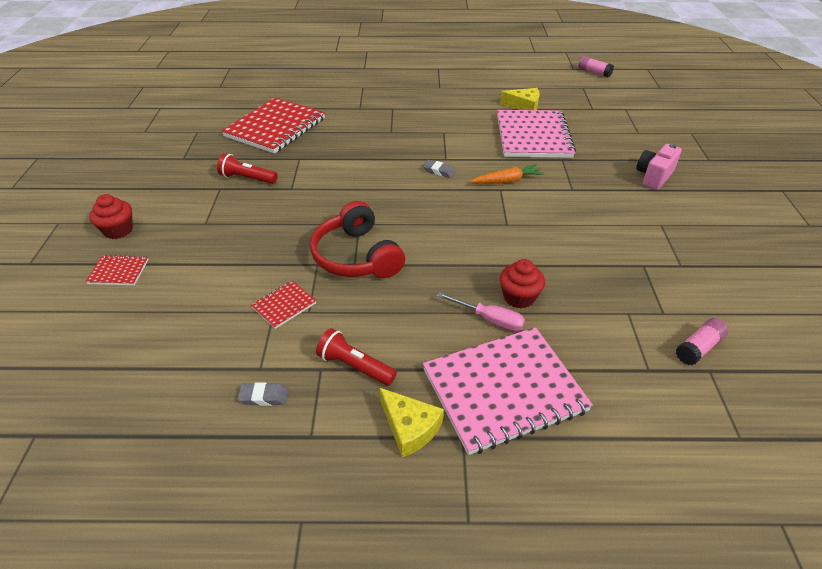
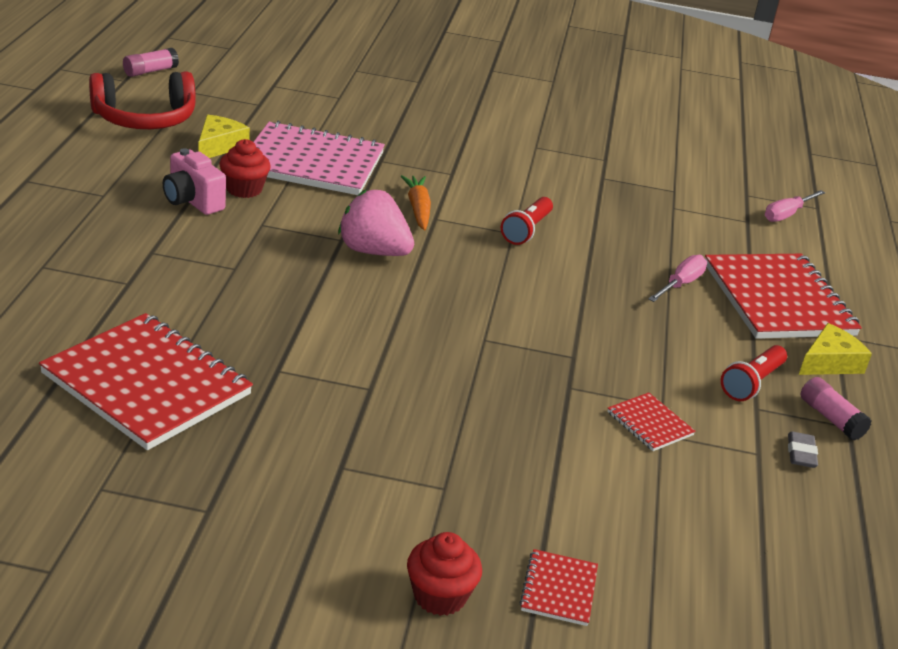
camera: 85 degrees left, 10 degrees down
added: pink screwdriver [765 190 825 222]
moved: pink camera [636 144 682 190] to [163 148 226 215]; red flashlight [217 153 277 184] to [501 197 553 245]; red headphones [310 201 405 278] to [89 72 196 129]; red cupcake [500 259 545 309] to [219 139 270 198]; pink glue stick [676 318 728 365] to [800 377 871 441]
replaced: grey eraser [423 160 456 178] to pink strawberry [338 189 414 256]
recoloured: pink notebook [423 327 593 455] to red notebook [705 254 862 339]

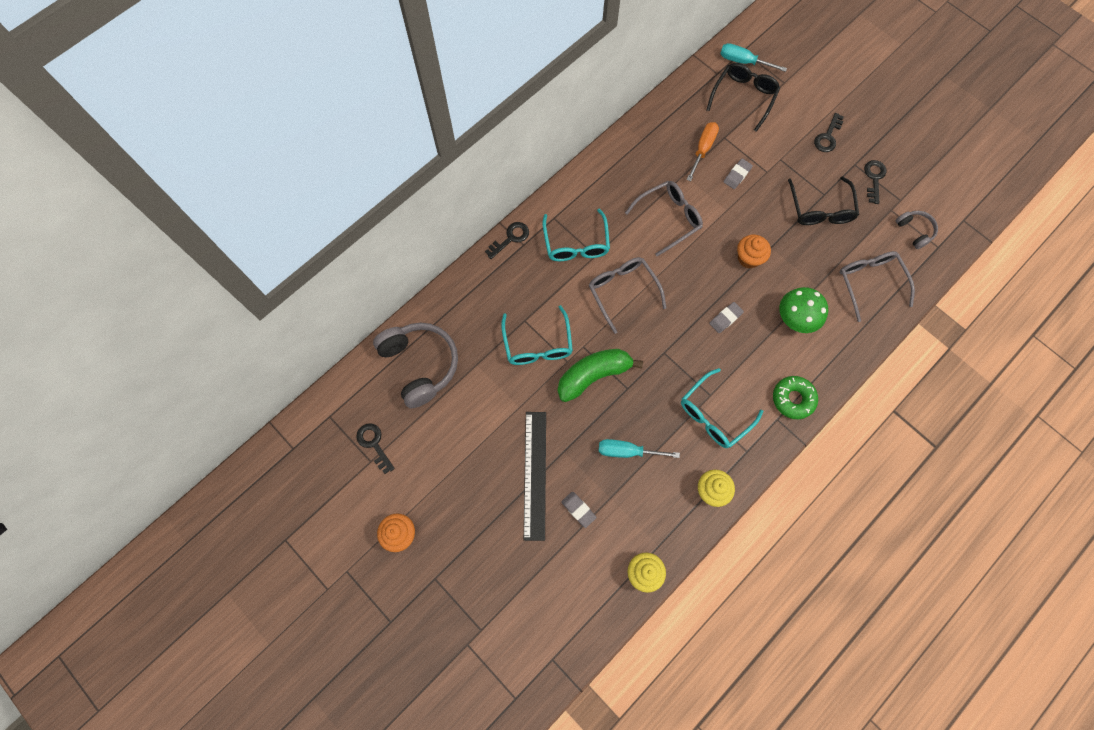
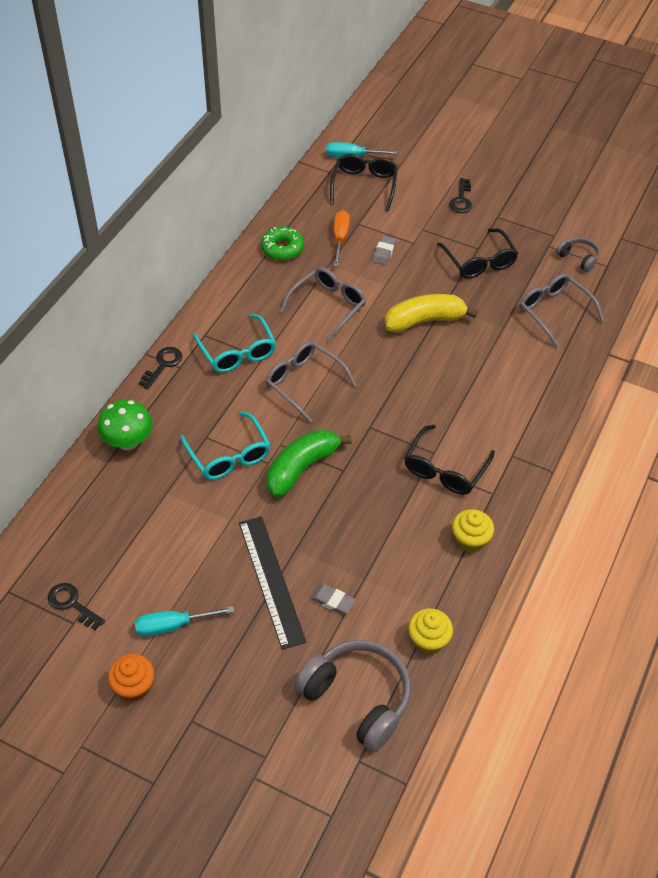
camera: 20 degrees left, 20 degrees down
removed: black key [864 160 887 204]; grey eraser [709 302 744 333]
moved: green mushroom [780 287 828 333] to [97 400 153 450]; grey headphones [373 323 458 408] to [294 640 411 752]; green donut [773 376 818 419] to [261 227 304 260]; turquoise screwdriver [599 439 680 458] to [135 606 234 637]
replaced: orange cupcake [737 234 771 269] to yellow banana [385 294 478 333]
recoloured: turquoise glasses [681 368 763 448] to black glasses [404 425 495 495]

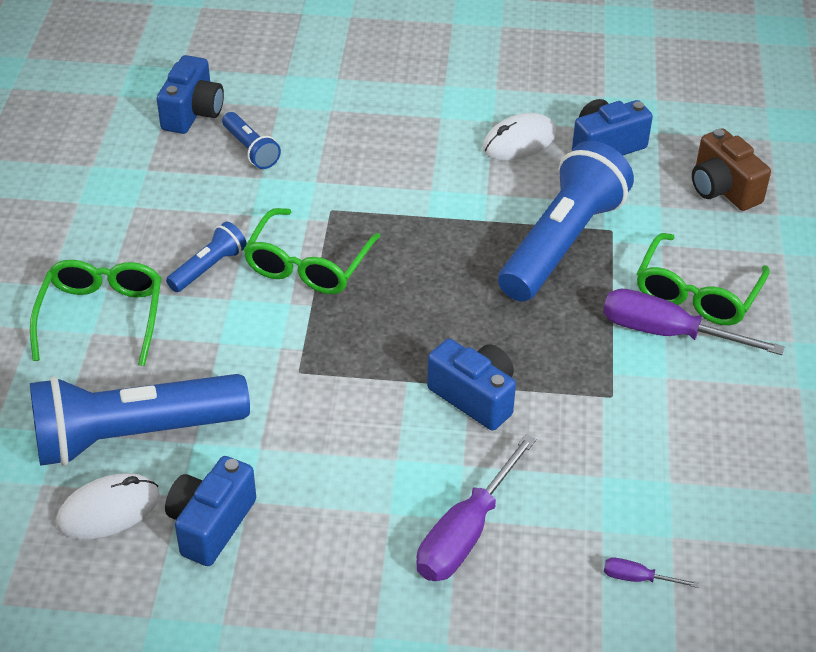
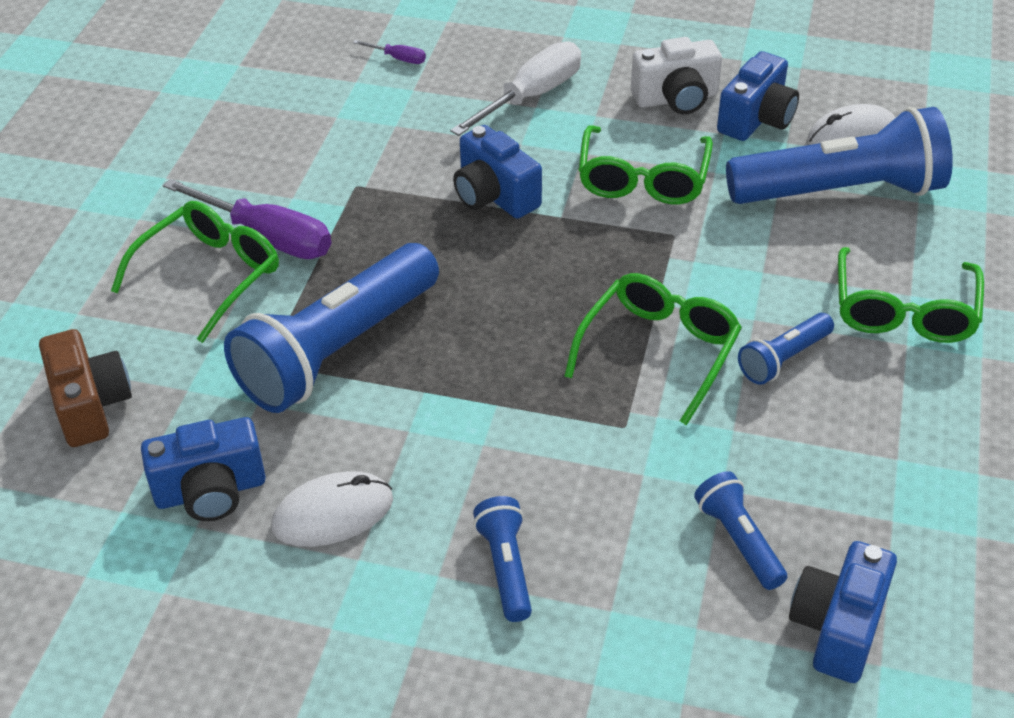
camera: 170 degrees left, 0 degrees up
added: white camera [631 37 722 114]; green glasses [579 125 713 204]; blue flashlight [473 496 532 622]
recoloured: purple screwdriver [416 434 536 581] to white screwdriver [450 41 581 136]

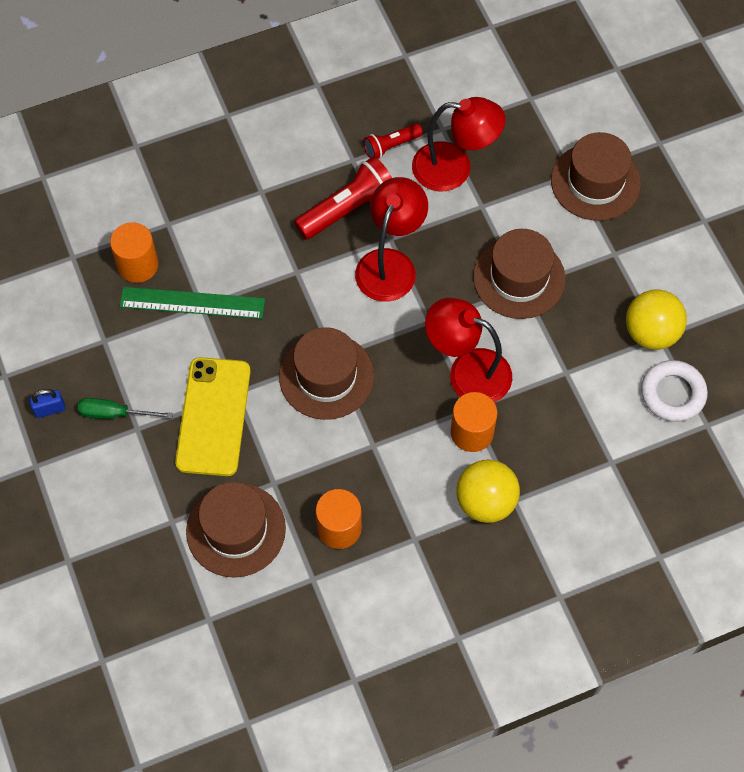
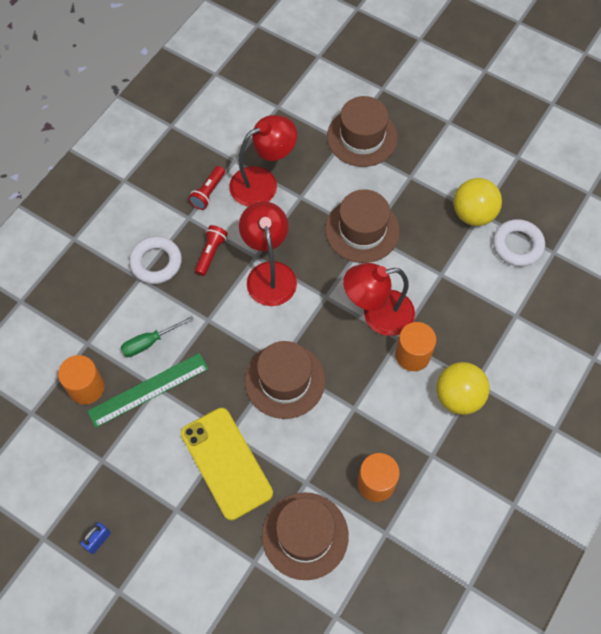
camera: 35 degrees left, 0 degrees up
added: white ring [129 236 182 284]
moved: green screwdriver [77 398 173 419] to [121 316 194 357]
resized: red flashlight [294 157 392 239] = [195 225 228 276] x0.58

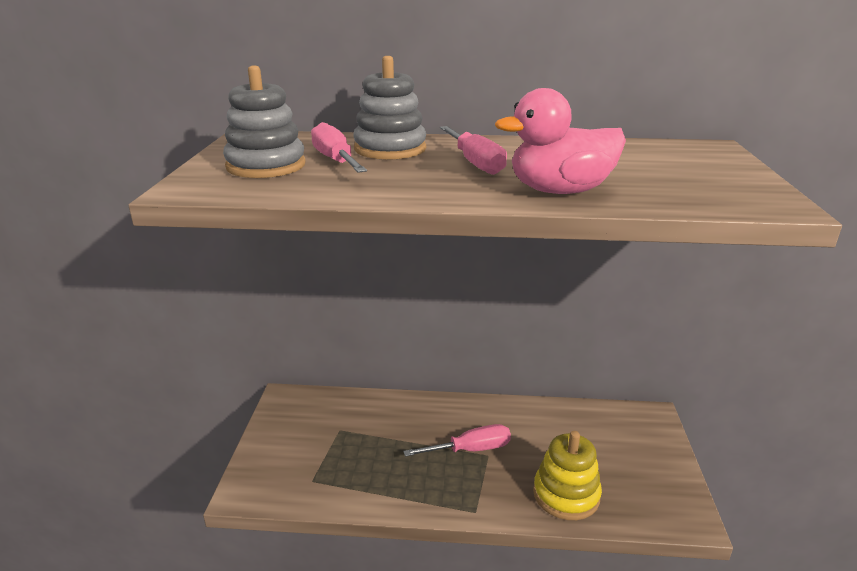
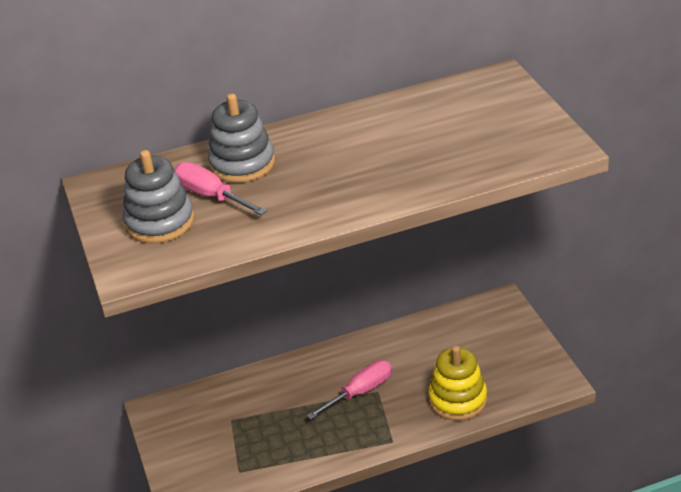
camera: 20 degrees left, 10 degrees up
removed: pink duck [495 88 626 194]; pink screwdriver [440 126 507 175]

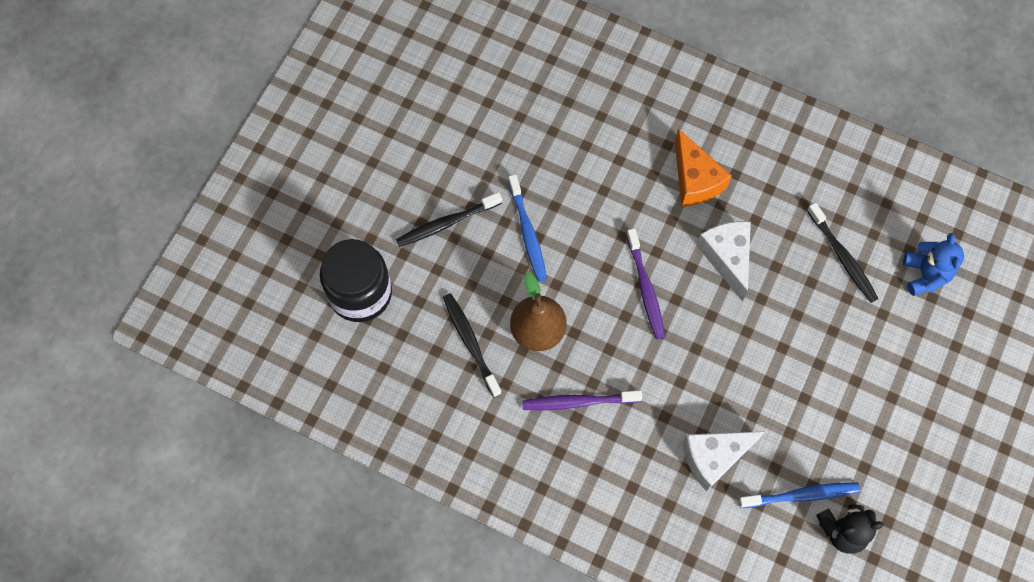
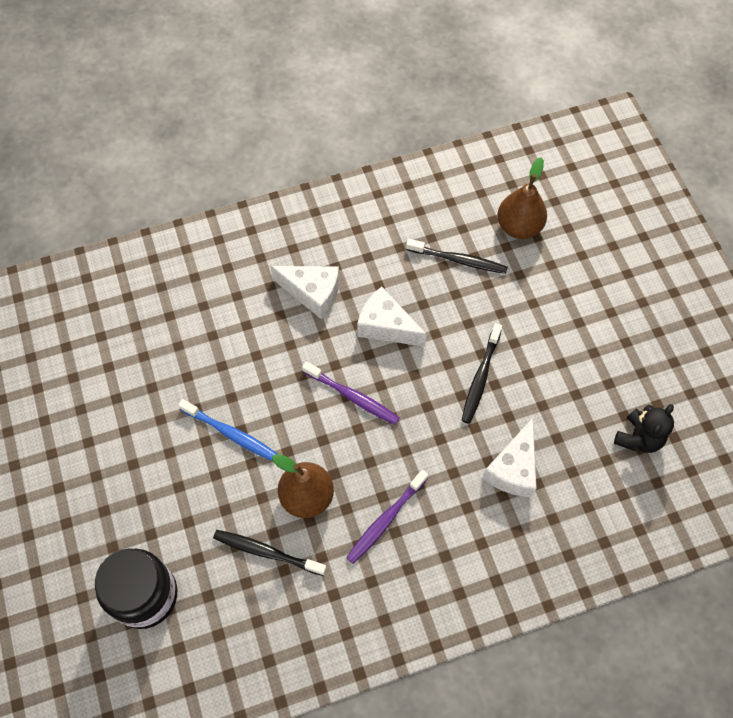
camera: 45 degrees left, 5 degrees down
removed: blue toothbrush [739 482 860 508]
moved: black toothbrush [396 192 502 247] to [461 323 502 424]
replaced: blue teddy bear [903 233 964 296] to brown pear [497 157 547 239]
recoloured: orange cheese [675 129 732 207] to white cheese [270 266 339 320]

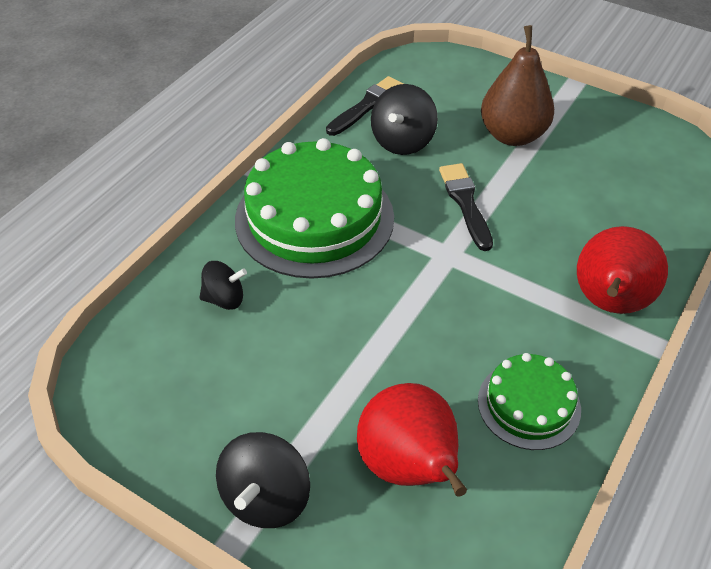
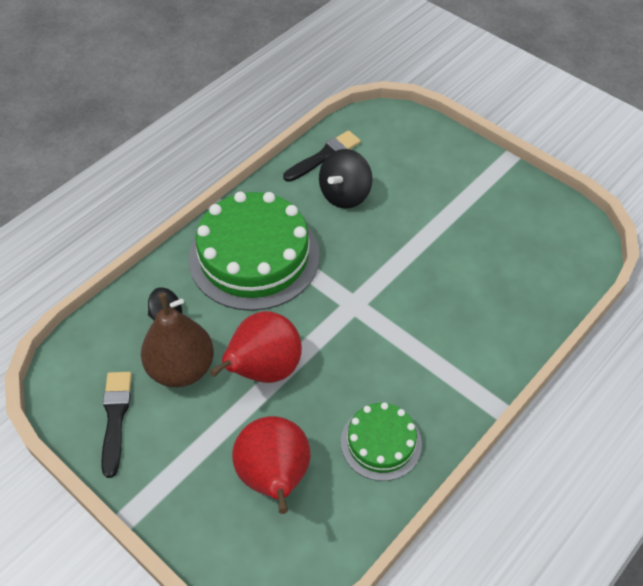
camera: 10 degrees right, 5 degrees up
removed: black spinning top [216 432 310 528]
moved: brown pear [481 25 554 146] to [141 293 214 387]; black brush [439 163 493 251] to [101 372 132 478]; red pear [577 226 668 314] to [209 311 302 383]

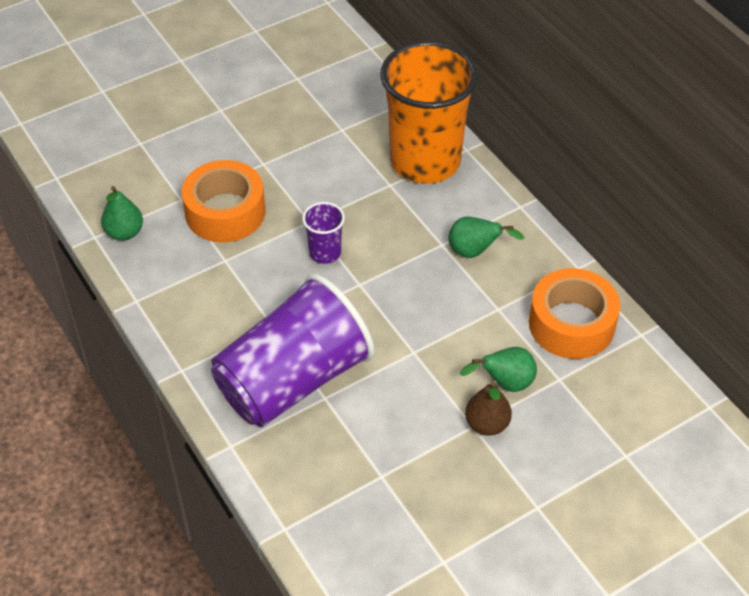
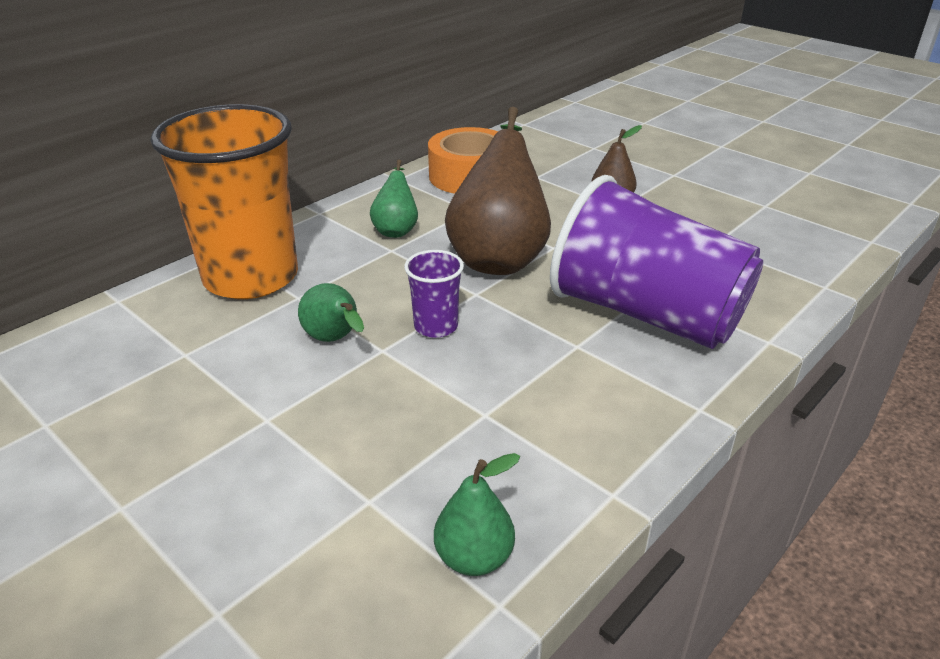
camera: 105 degrees left, 15 degrees down
removed: orange tape [181 160 265 242]
added: brown pear [445 107 551 275]
moved: green pear [460 347 537 392] to [298 283 364 342]

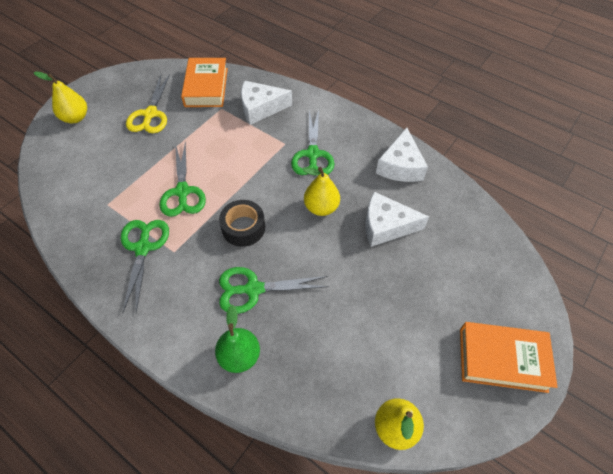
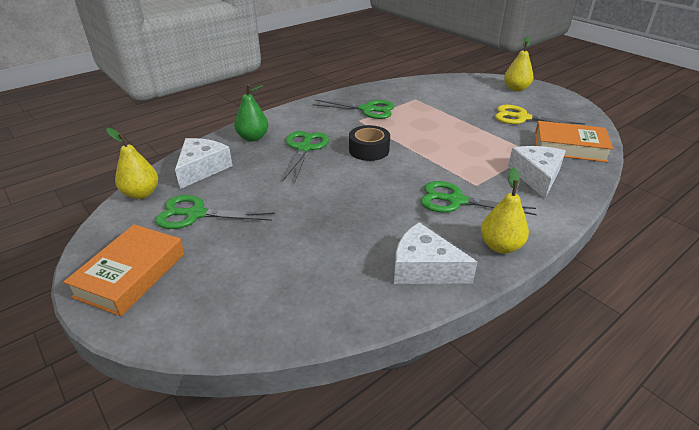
camera: 105 degrees right, 20 degrees down
moved: green scissors [159 141 206 217] to [155 195 275 229]; yellow pear [302 167 340 216] to [481 168 529 253]; white cheese [365 192 429 247] to [175 138 232 189]

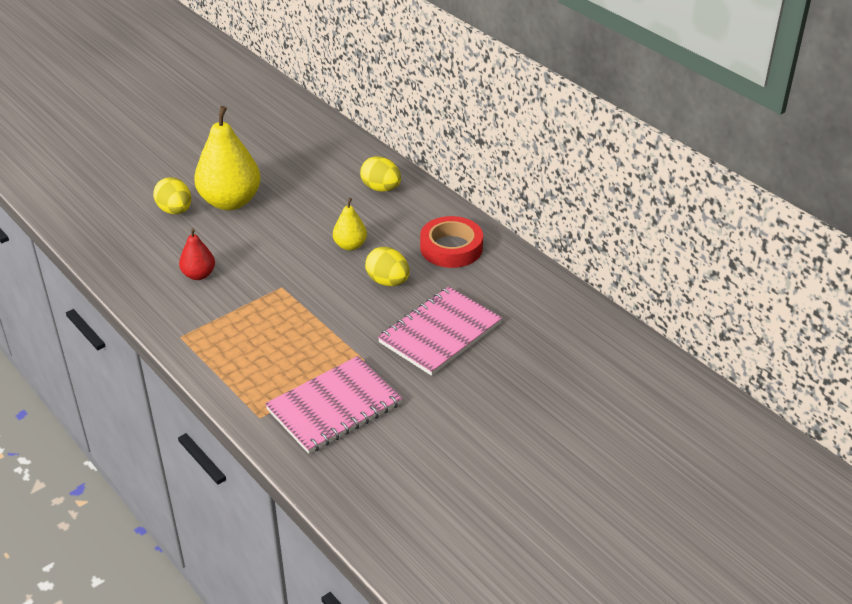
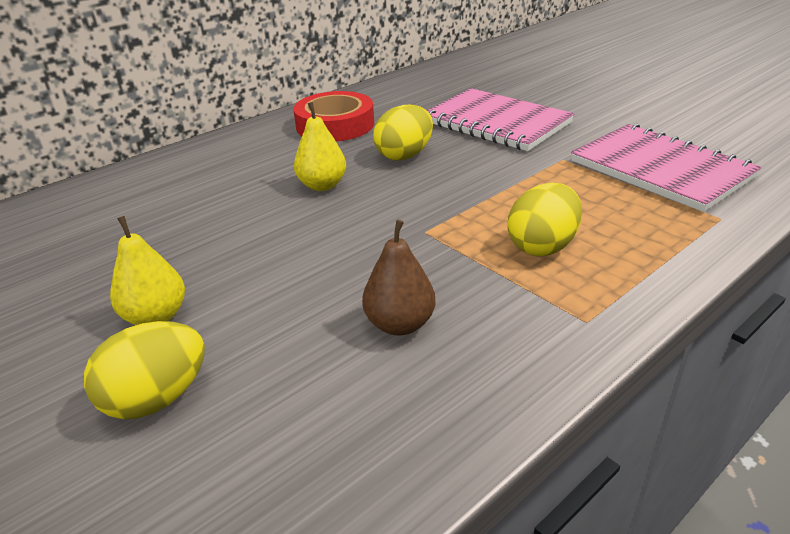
camera: 90 degrees left, 5 degrees down
moved: yellow egg [360 156 401 192] to [508 183 582 256]
recoloured: red pear [179 228 215 280] to brown pear [362 220 436 335]
resized: yellow pear [194 106 261 210] = [110 216 185 325] x0.51

